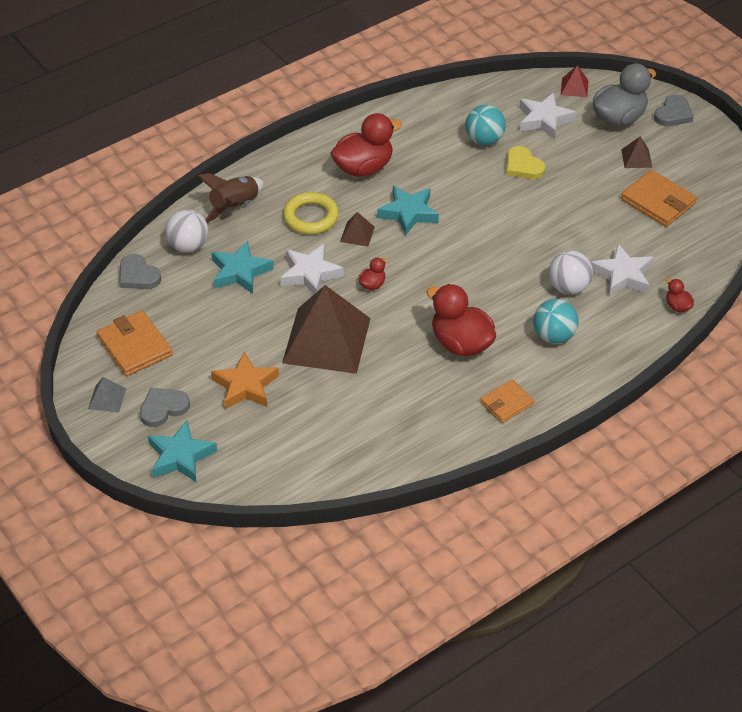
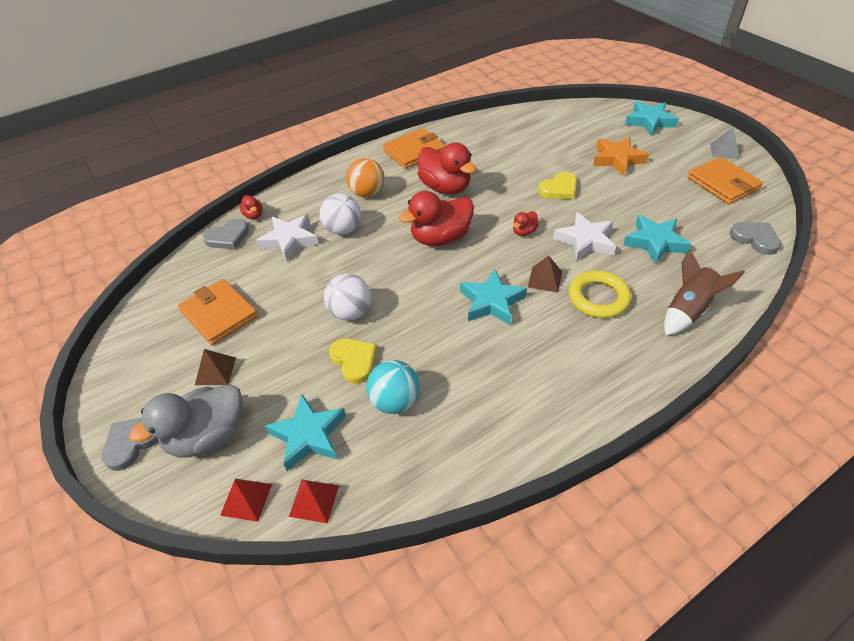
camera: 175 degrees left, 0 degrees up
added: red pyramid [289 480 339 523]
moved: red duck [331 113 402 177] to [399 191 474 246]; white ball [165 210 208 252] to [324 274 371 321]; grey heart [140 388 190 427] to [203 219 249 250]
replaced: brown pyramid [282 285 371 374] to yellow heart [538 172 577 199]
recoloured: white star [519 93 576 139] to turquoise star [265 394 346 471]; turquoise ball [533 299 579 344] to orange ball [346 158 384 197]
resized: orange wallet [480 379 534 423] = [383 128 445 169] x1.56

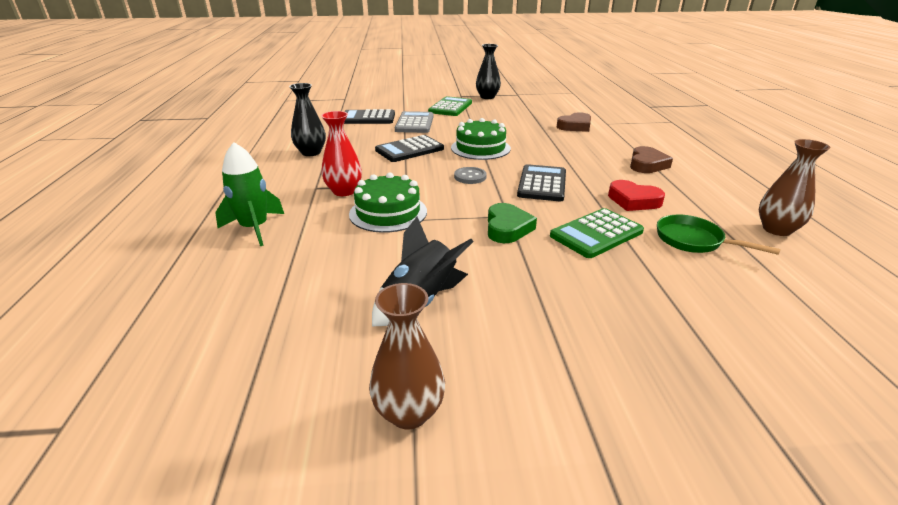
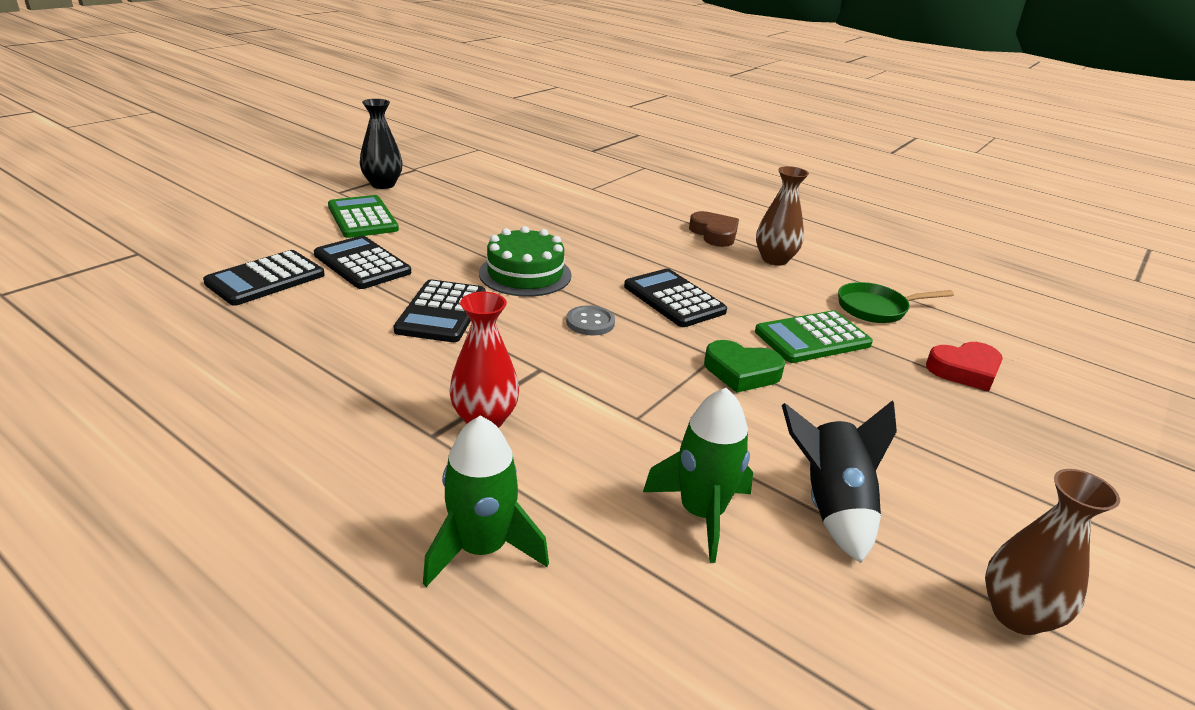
camera: 50 degrees left, 0 degrees up
removed: black vase [289 83 326 156]; brown heart [557 112 591 132]; green cake [349 172 427 233]
added: green rocket [643 388 753 563]
moved: brown vase [759 139 830 236] to [756 166 809 266]; red heart [608 180 665 211] to [926 342 1003 391]
recoloured: grey calculator [395 111 434 133] to black calculator [314 236 411 289]
turned: green heart [488 203 537 243] = [704 340 785 393] 150 degrees clockwise; green calculator [550 208 644 258] = [755 311 873 363] 60 degrees clockwise

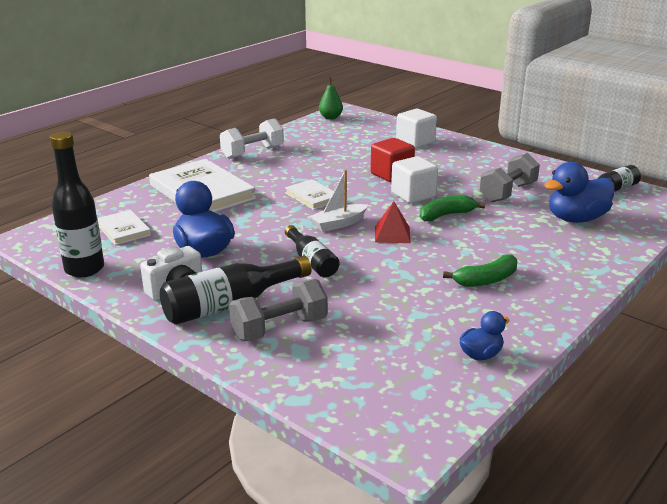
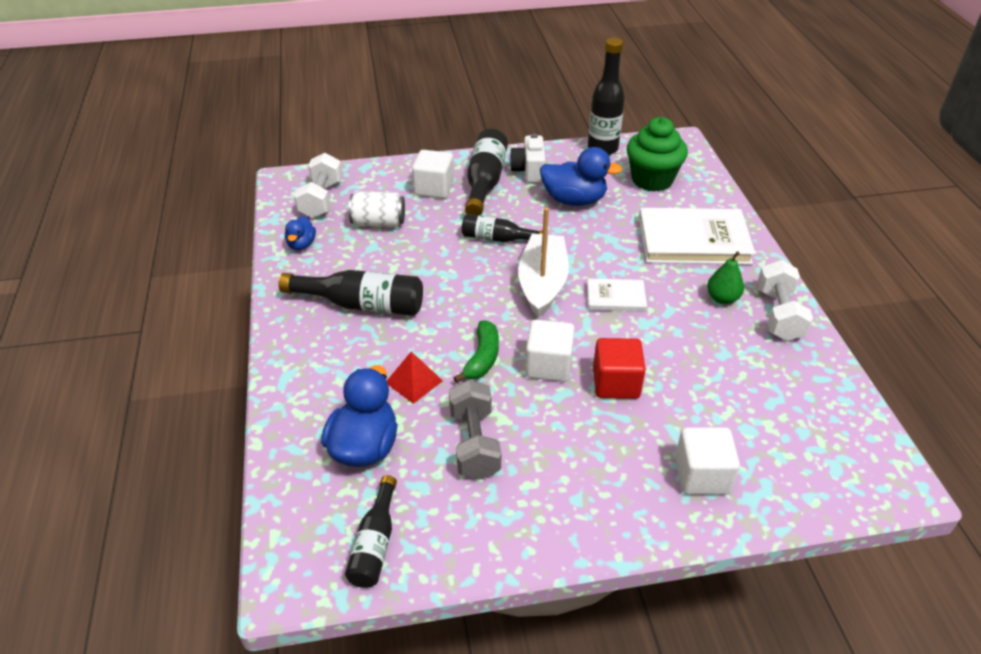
camera: 130 degrees right, 15 degrees up
added: white dumbbell [294 153 343 218]; white can [348 192 405 227]
moved: green pear [319 77 343 120] to [707 251 744 304]; red pyramid [375 201 411 243] to [387 351 443 404]
replaced: white book [97 210 151 245] to green cupcake [627 117 688 192]; green banana [443 255 517 287] to black bottle [278 270 423 316]; grey dumbbell [229 279 328 341] to white cube [412 150 454 199]
resized: white boat [310 169 368 232] = [518 207 569 318] x1.66

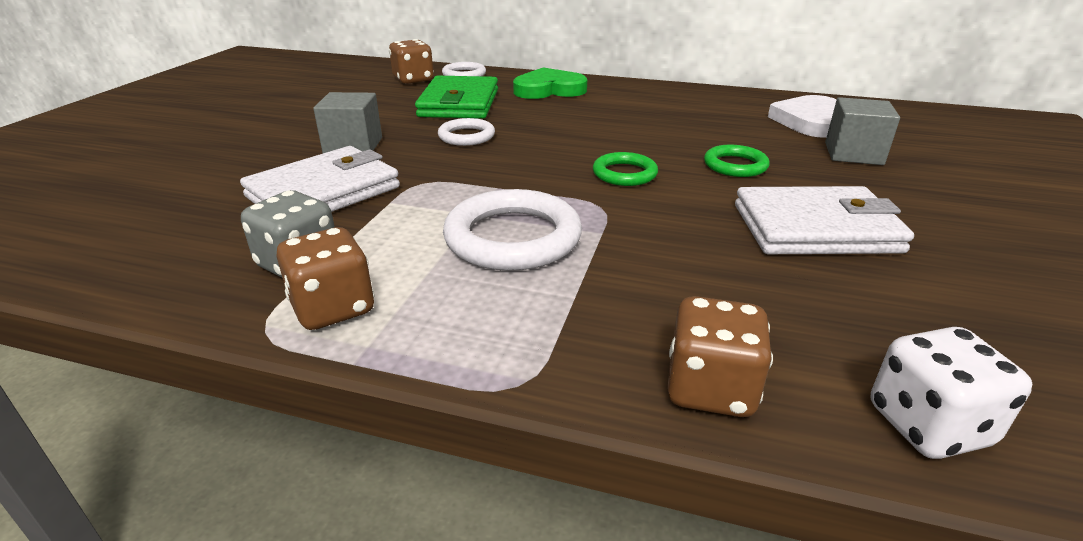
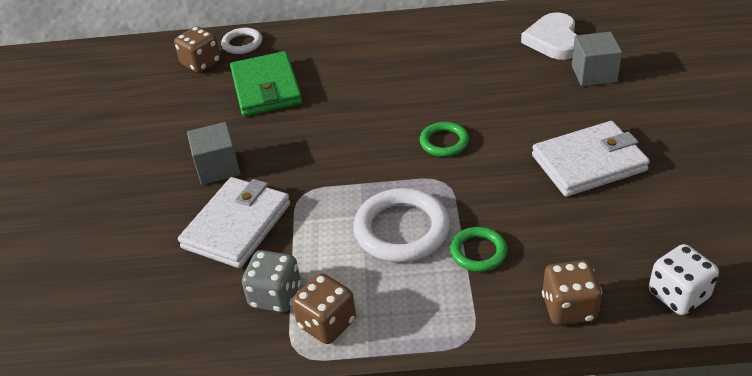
camera: 15 degrees left, 10 degrees up
removed: green heart [513 67 587 99]; white ring [438 118 495 146]
moved: green ring [704 145 770 177] to [450 227 507 272]

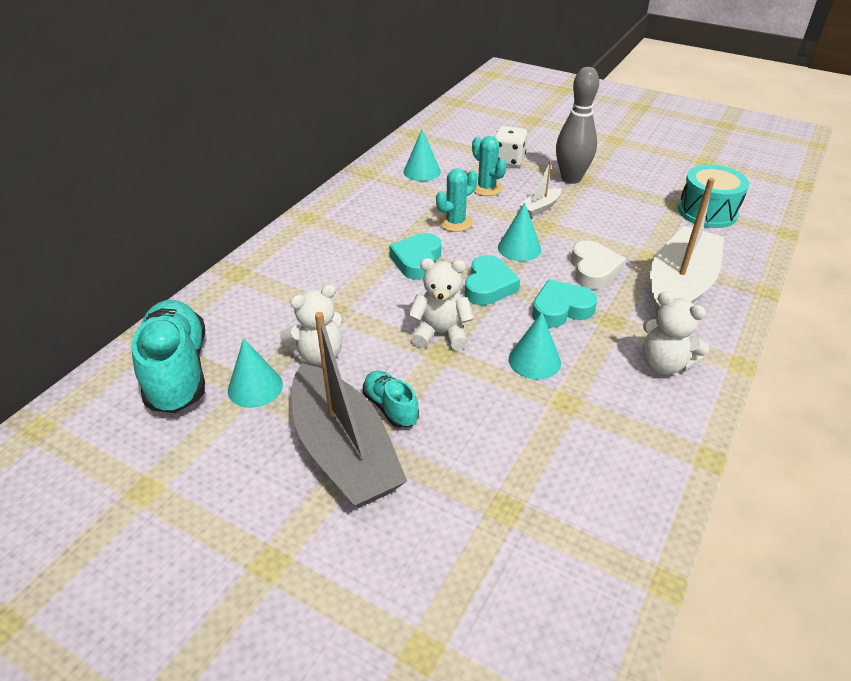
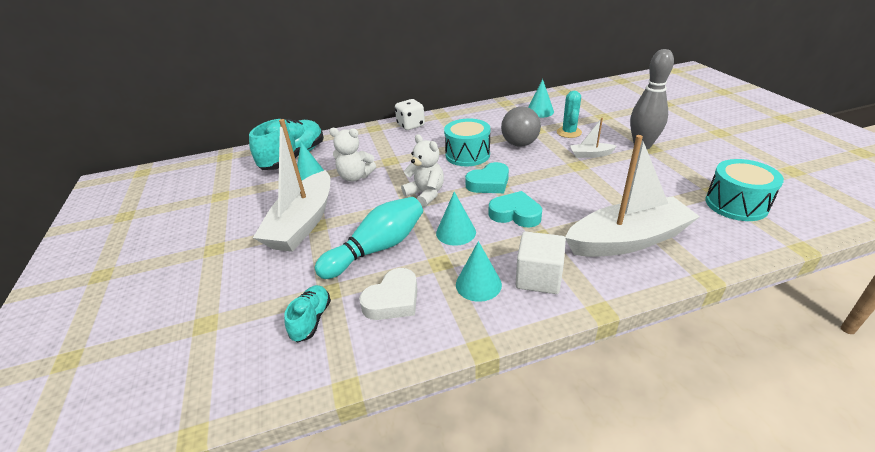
camera: 45 degrees right, 5 degrees down
added: turquoise bowling pin [315 197 423 279]
moved: white dice [494 126 528 167] to [395 99 425 130]; turquoise cone [498 202 541 261] to [456 241 502 302]; white heart [571 240 626 289] to [359 268 418 320]; turquoise shoe [363 371 419 428] to [284 285 331 343]
replaced: turquoise cactus [436 168 478 232] to grey ball [501 107 541 147]; turquoise heart [389 233 441 280] to turquoise drum [444 118 490 166]; white teddy bear [643 292 709 375] to white cube [516 231 566 294]
recoloured: grey boat [292 312 407 508] to white boat [253 119 330 252]

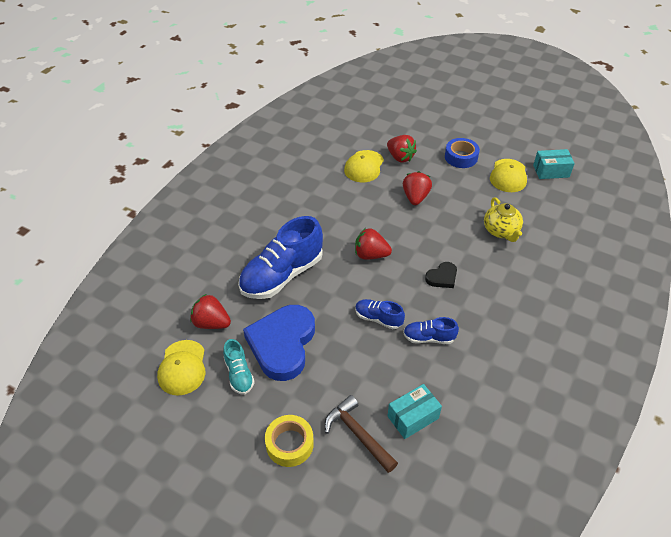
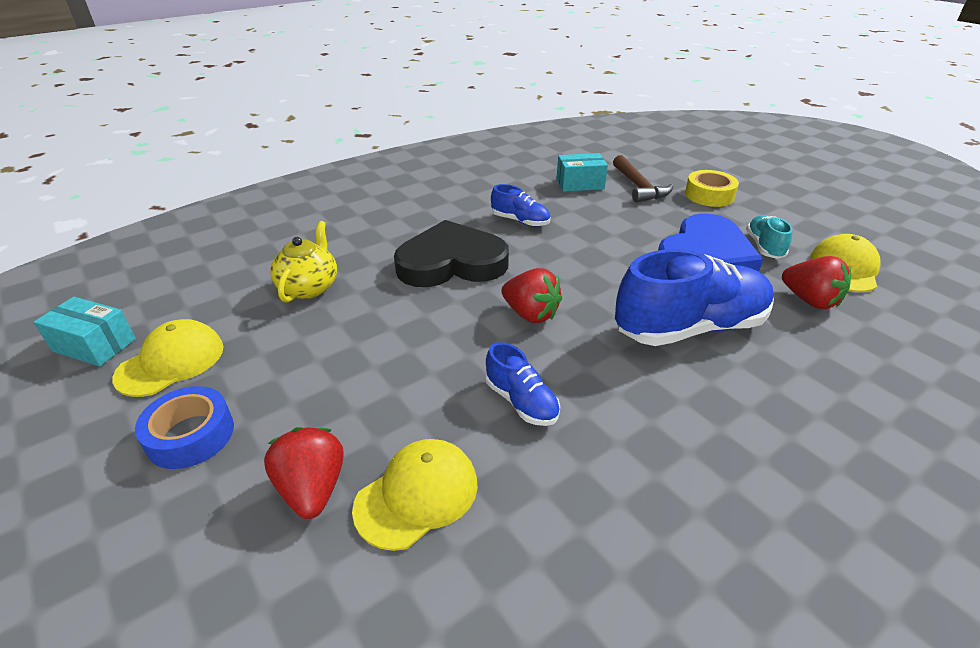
camera: 155 degrees left, 10 degrees down
removed: red strawberry [403 171 432 205]
moved: blue shoe [355 299 405 329] to [486 342 560 426]
resized: black heart [425 262 457 288] = [394 220 509 287] x2.19

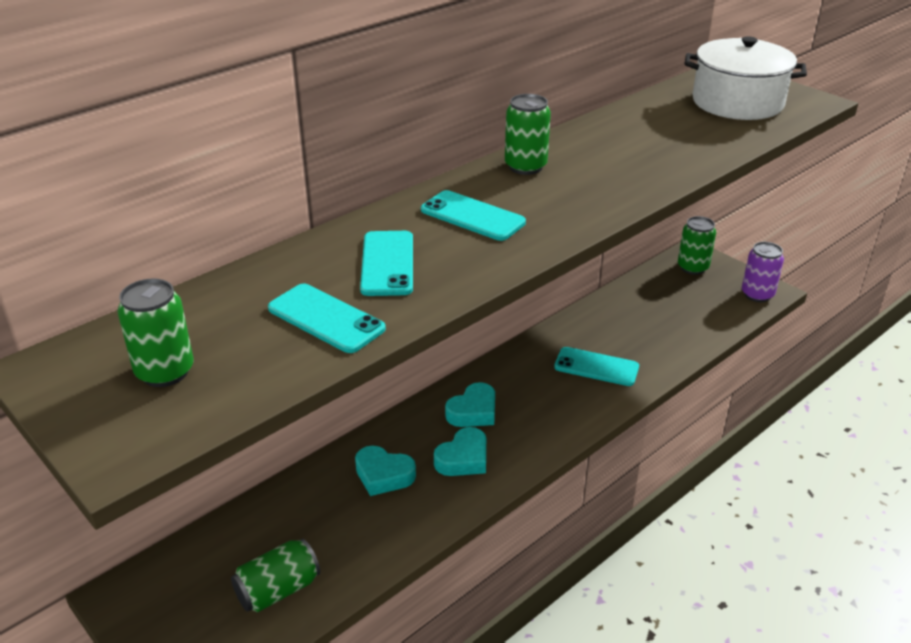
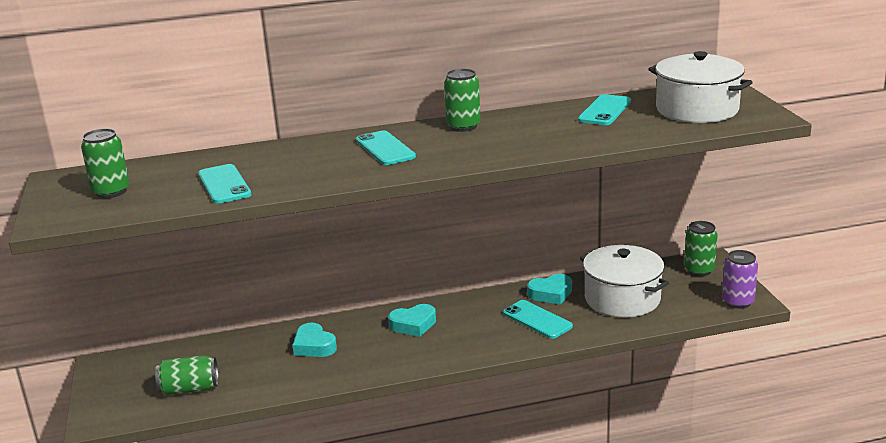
camera: 30 degrees right, 10 degrees down
added: white pot [580 245 669 317]
moved: turquoise phone [360 231 413 296] to [578 94 631 125]; turquoise heart [434 427 486 476] to [527 274 572 304]

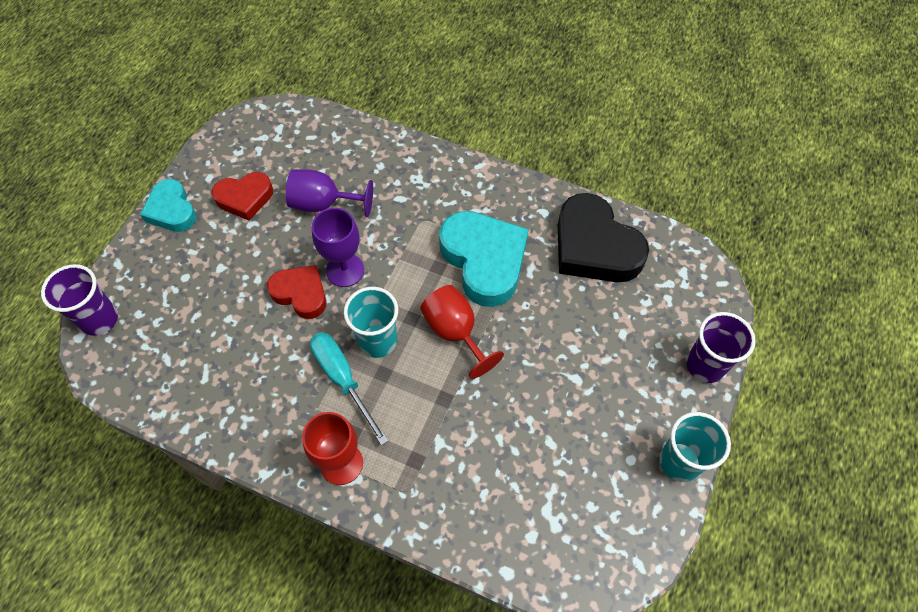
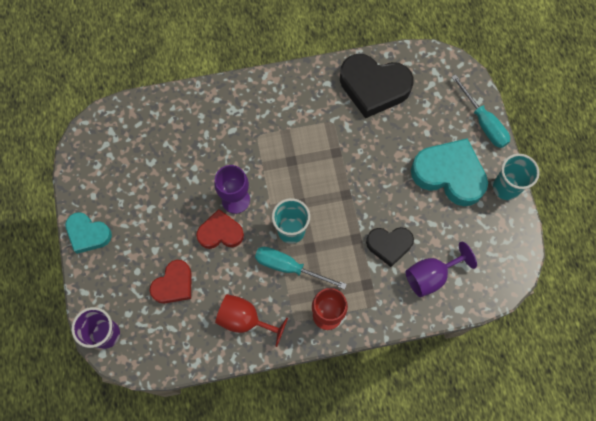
camera: 35 degrees left, 10 degrees up
added: black heart [366 227 414 267]
moved: purple goblet [286 169 373 217] to [406 242 477 297]; red heart [212 172 273 221] to [150 260 192 303]; turquoise heart [439 211 528 307] to [411 138 488 206]; red goblet [420 285 504 379] to [215 294 288 347]
replaced: purple cup [686 312 756 383] to turquoise screwdriver [451 74 510 148]

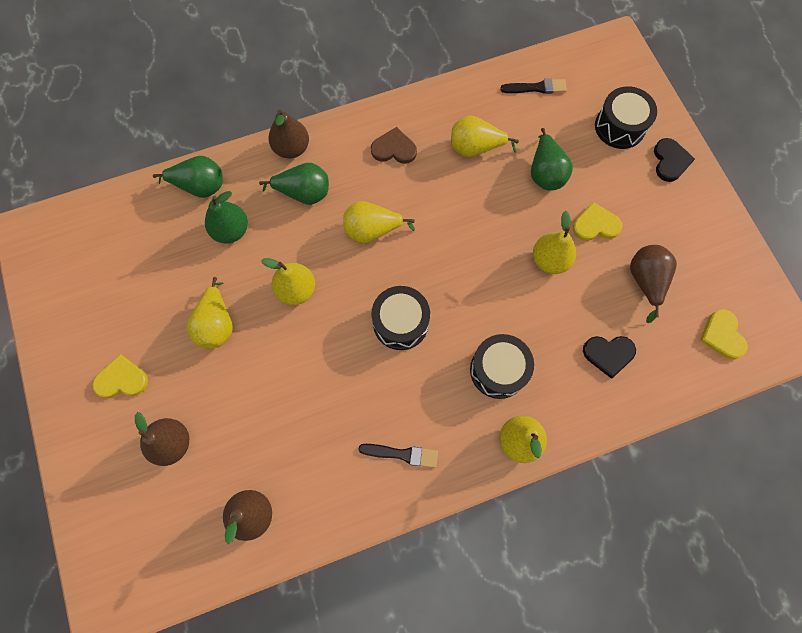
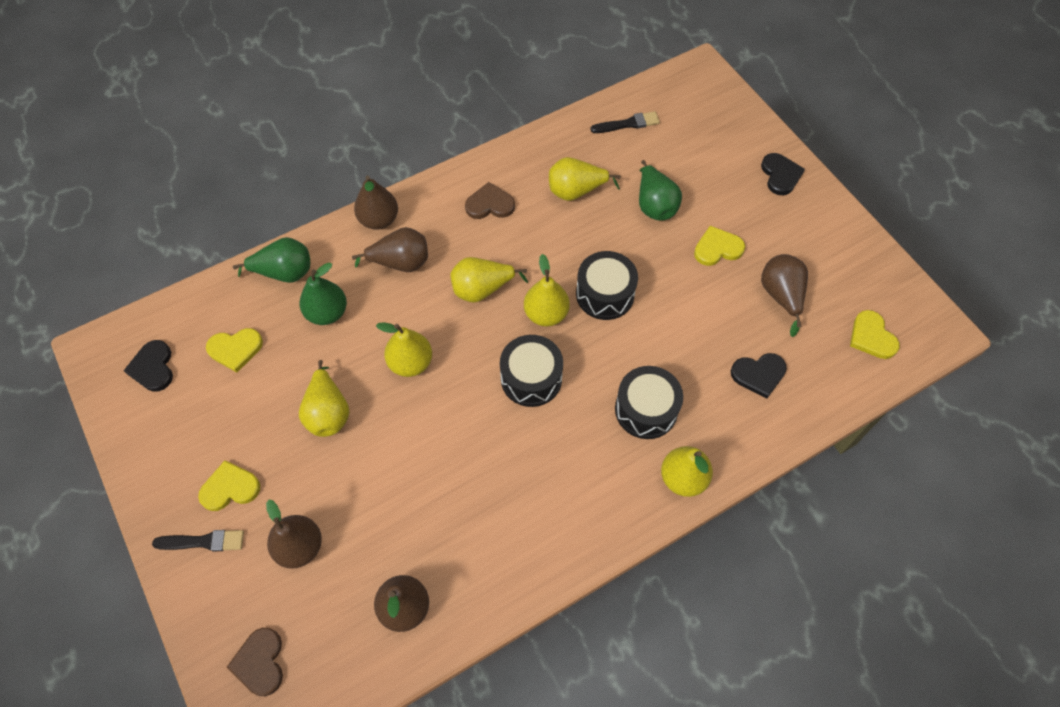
camera: 10 degrees left, 10 degrees down
added: yellow heart [206 328 263 372]; black heart [124 340 173 392]; brown heart [227 628 283 696]
moved: black drum [595 86 657 149] to [576 251 638 320]; yellow pear [533 211 576 274] to [524 254 570 326]; black brush [358 444 438 468] to [152 530 244 551]
recoloured: green pear [259 163 329 205] to brown pear [352 227 428 272]

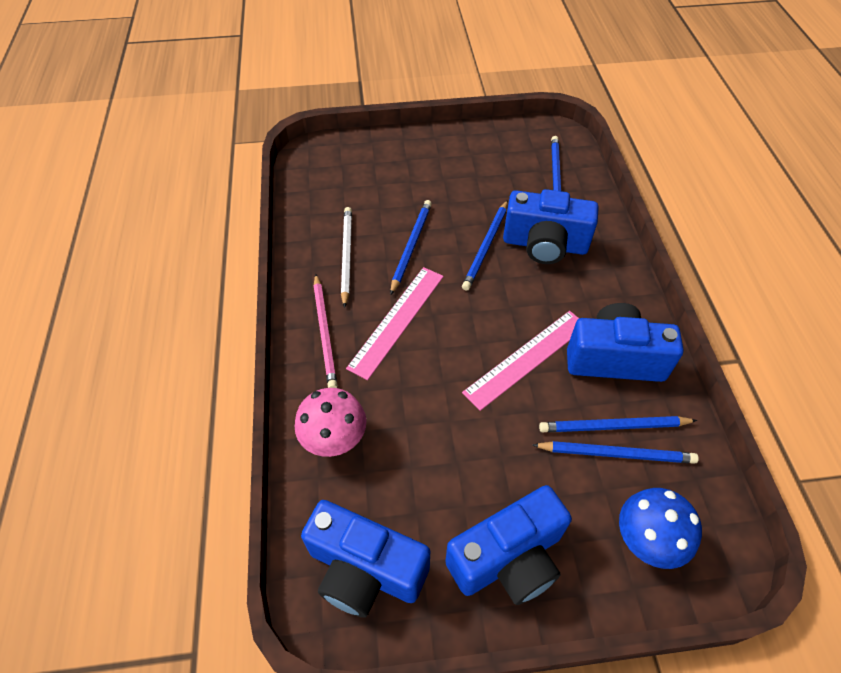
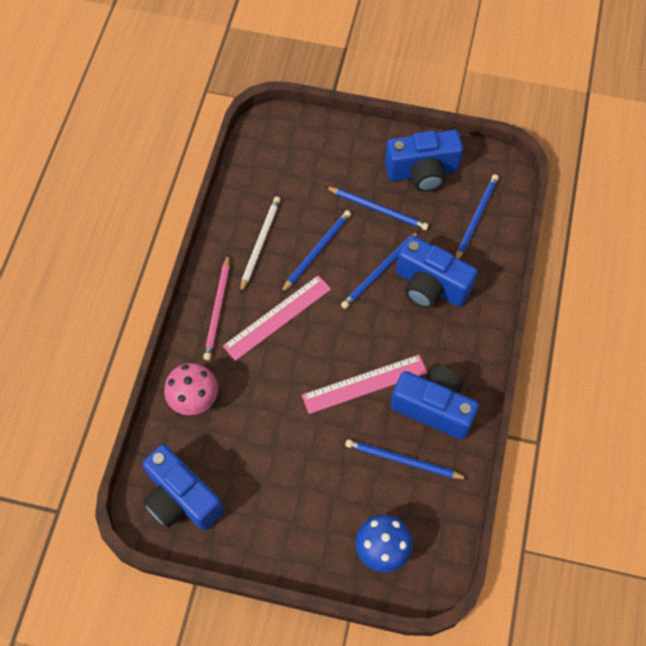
camera: 20 degrees right, 10 degrees up
moved: blue pencil [533 441 699 464] to [326 187 429 230]; blue camera [445 485 572 605] to [385 130 463 192]

